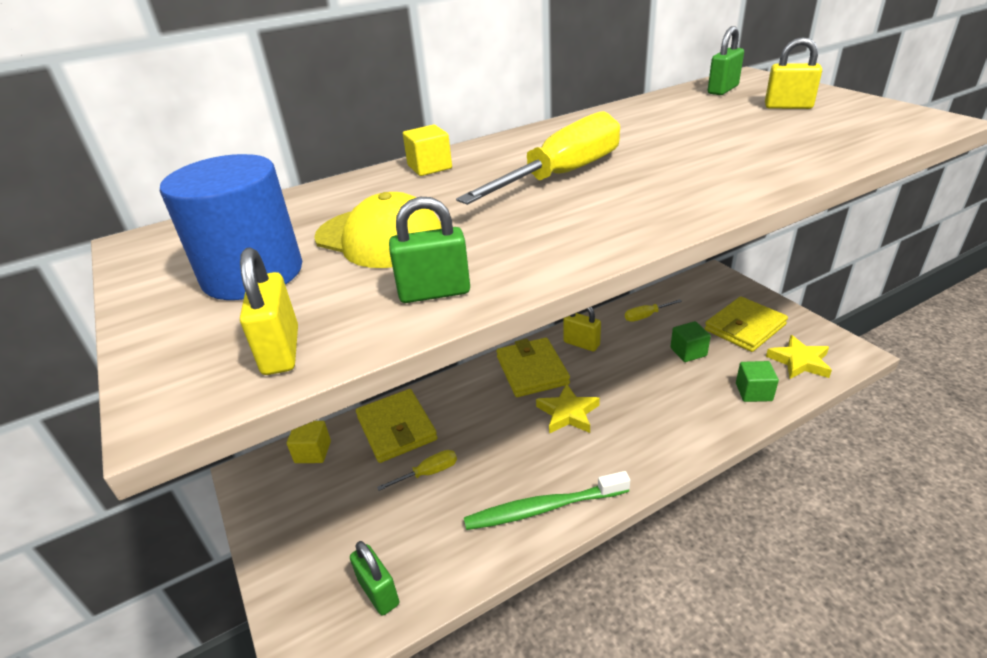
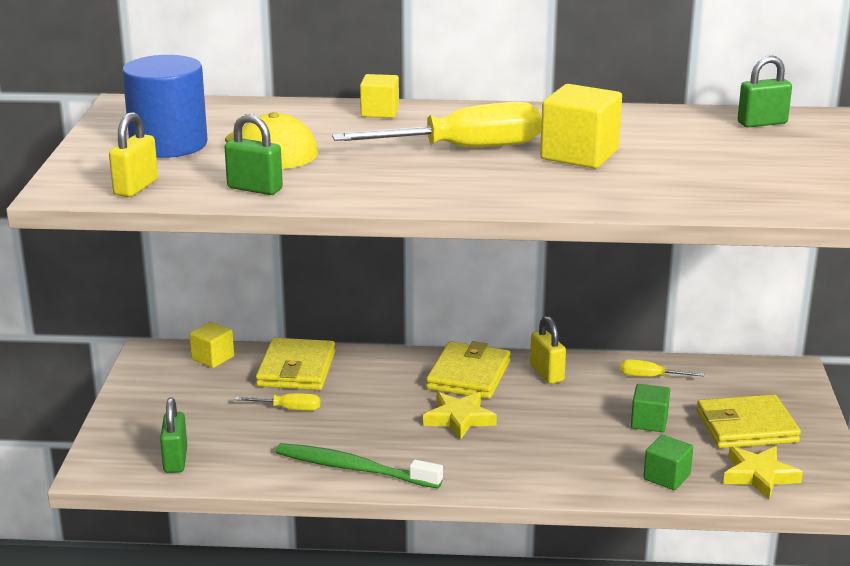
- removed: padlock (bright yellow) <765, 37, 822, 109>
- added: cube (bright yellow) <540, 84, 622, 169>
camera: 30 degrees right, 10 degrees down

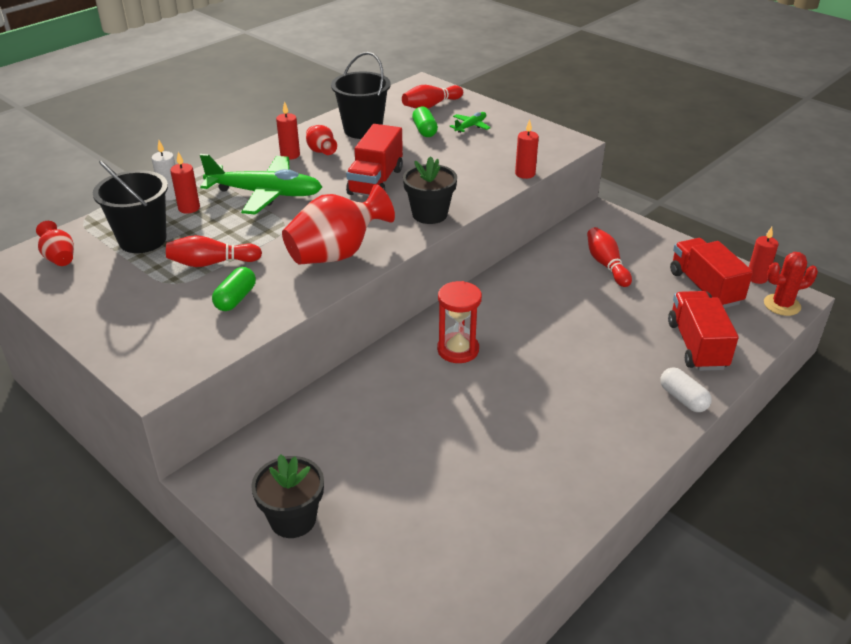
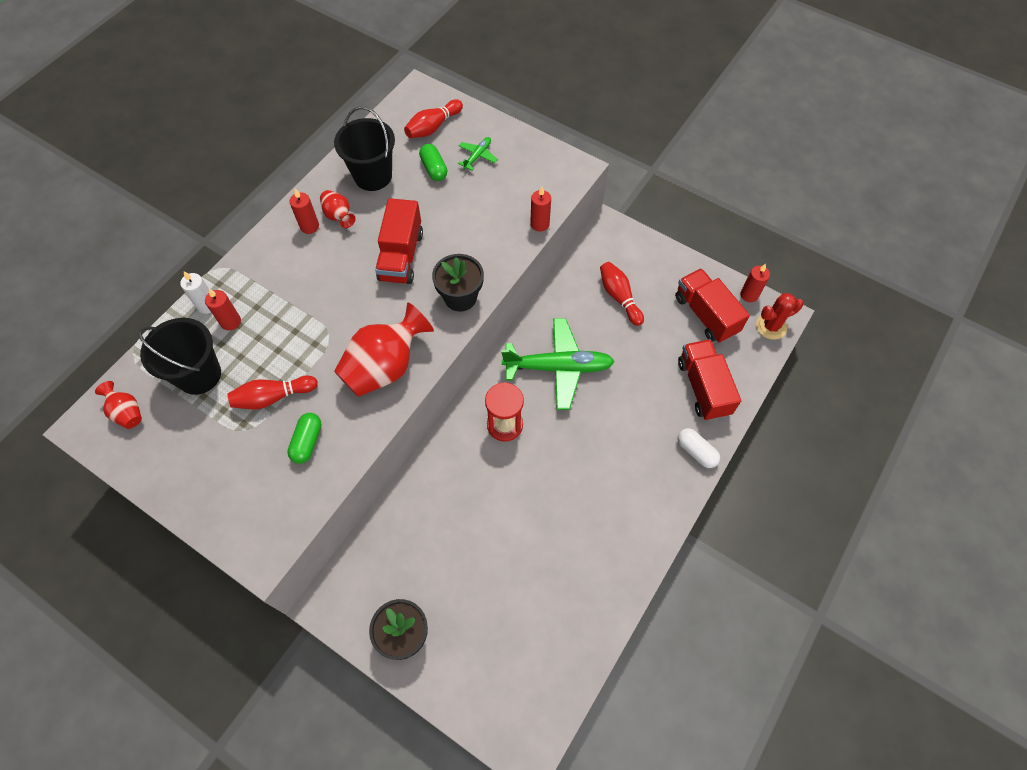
- moved: aeroplane (green) <200, 154, 322, 215> to <501, 318, 615, 410>
camera: 10 degrees left, 25 degrees up

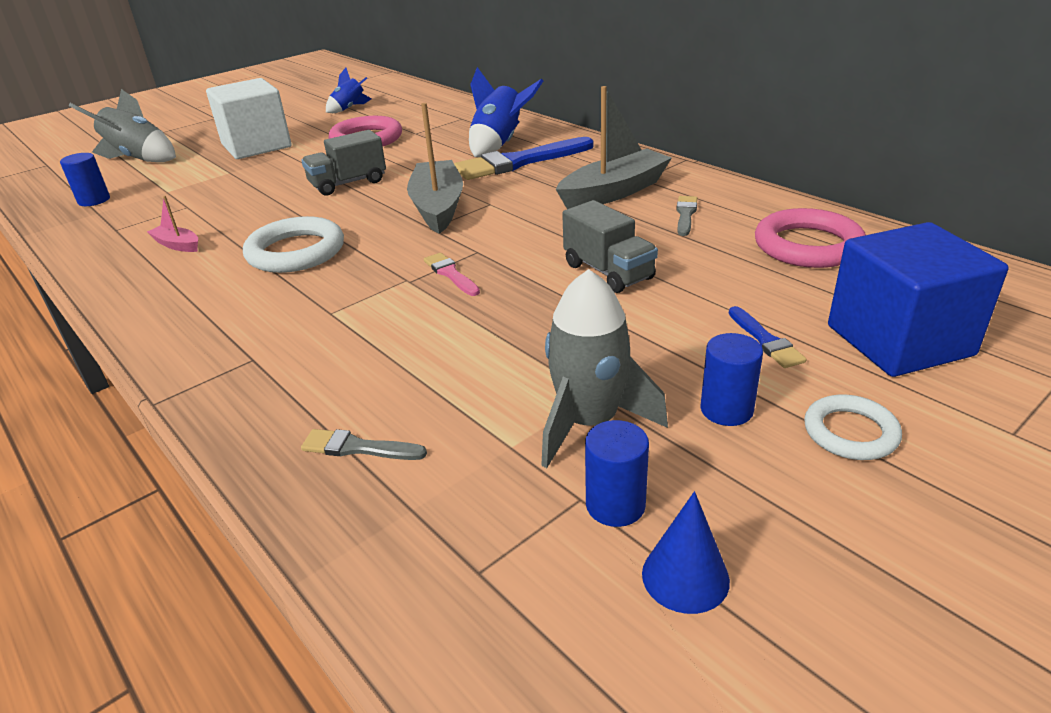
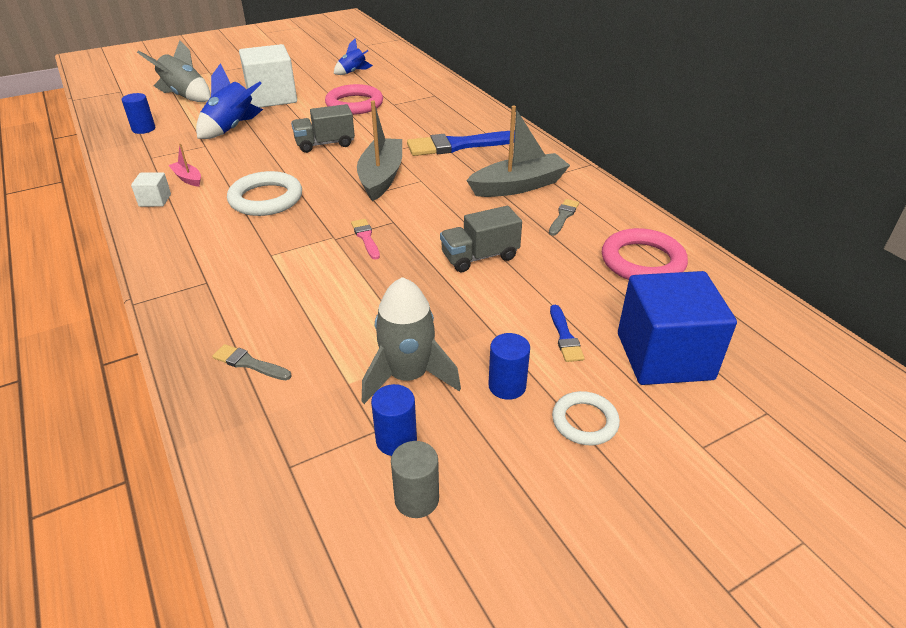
- moved: spaceship (blue) <469, 67, 543, 157> to <196, 63, 263, 139>
- turned: lorry (grey) <562, 200, 658, 293> = <440, 206, 522, 272> 90 degrees clockwise
- replaced: cone (blue) <642, 491, 730, 614> to cylinder (grey) <391, 441, 439, 518>
- added: cube (pure white) <131, 172, 171, 207>
camera: 10 degrees right, 5 degrees up

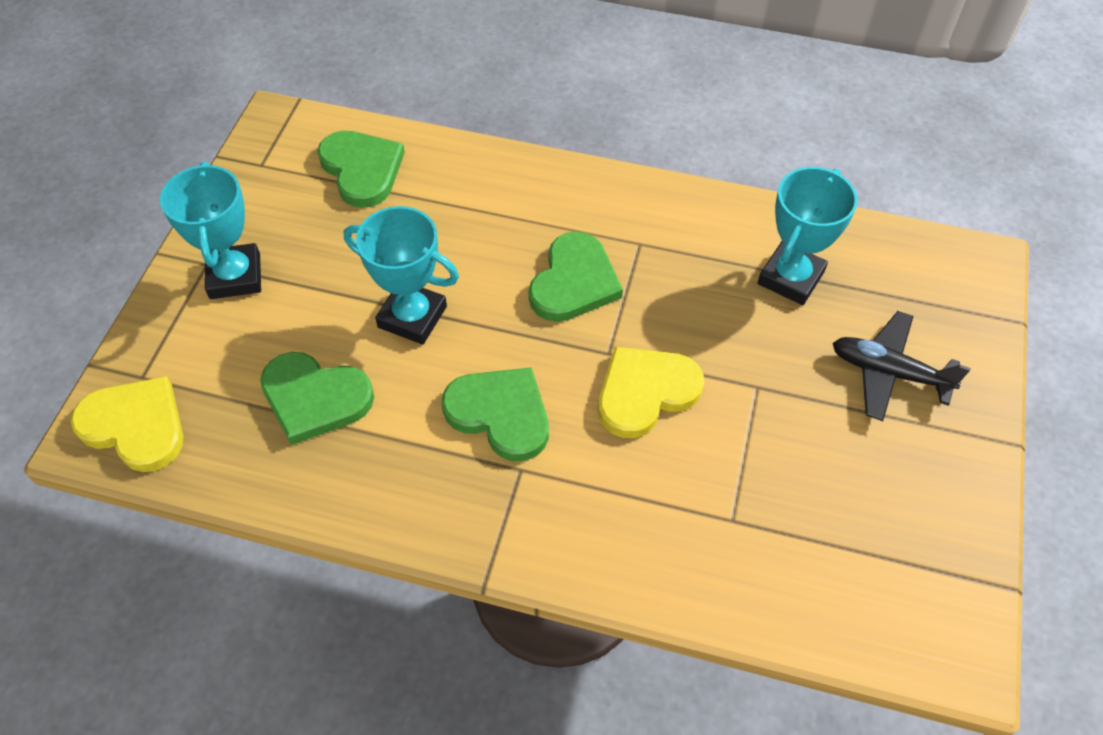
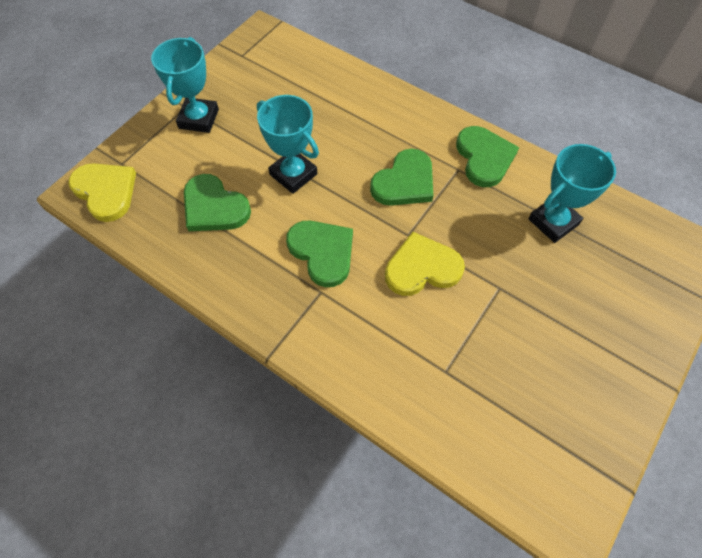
- moved: heart shape (green) <317, 131, 405, 208> to <456, 126, 519, 187>
- removed: aeroplane (black) <832, 311, 971, 421>
camera: 20 degrees right, 5 degrees up

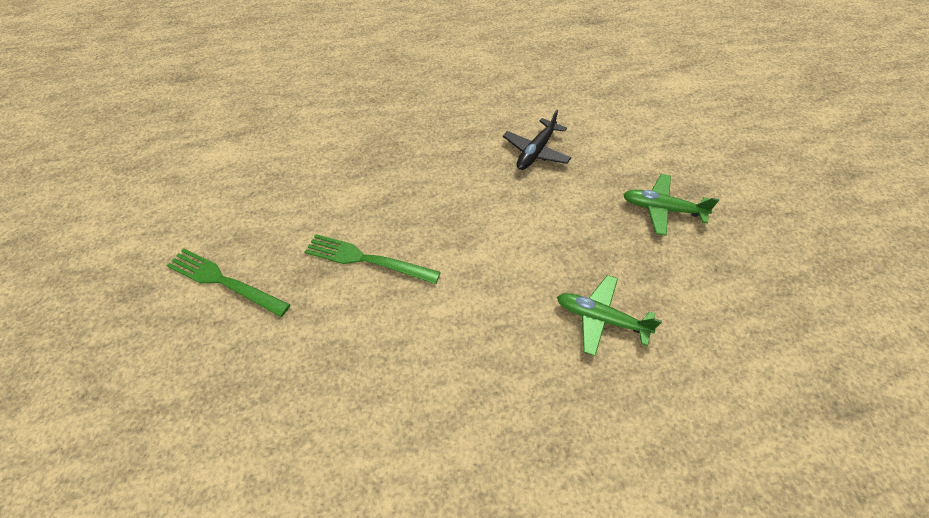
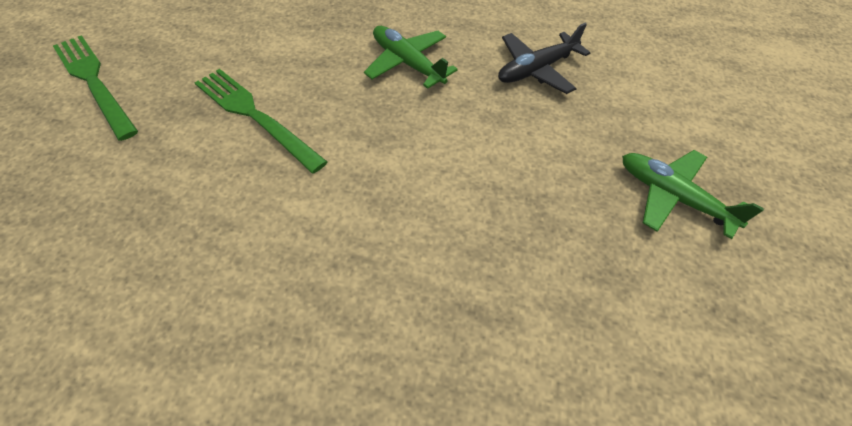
- moved: aeroplane (green) <557, 275, 662, 356> to <364, 26, 458, 89>
camera: 20 degrees right, 0 degrees up

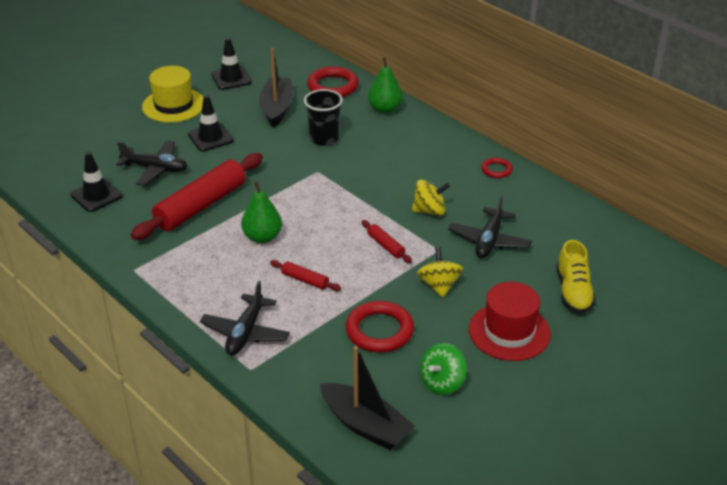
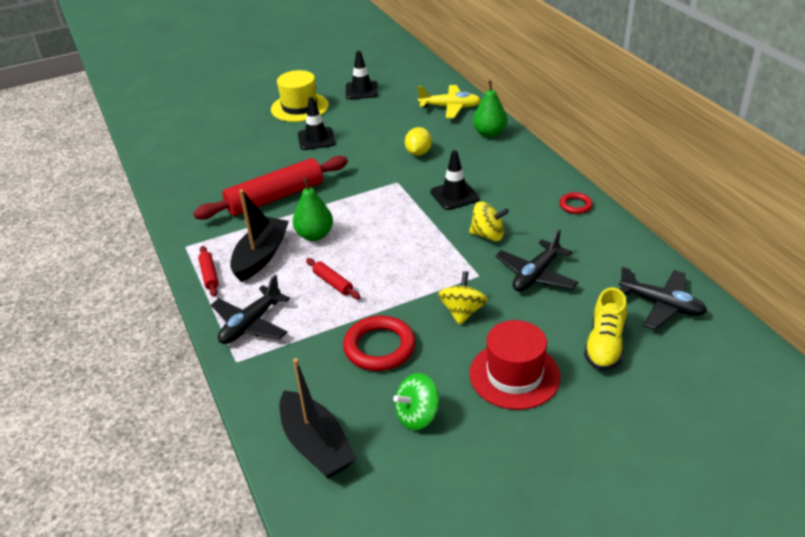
- moved: safety cone (black) <71, 152, 122, 212> to <430, 150, 480, 210>
- moved: aeroplane (black) <116, 141, 188, 186> to <619, 266, 707, 330>
- moved: boat (black) <259, 48, 293, 128> to <230, 190, 289, 282>
- replaced: tumbler (black) <304, 89, 343, 146> to lemon (bright yellow) <405, 127, 432, 156>
- replaced: ring (red) <307, 66, 359, 97> to aeroplane (bright yellow) <418, 85, 481, 118>
- moved: dough roller (red) <361, 220, 412, 263> to <198, 246, 219, 297>
camera: 20 degrees right, 0 degrees up

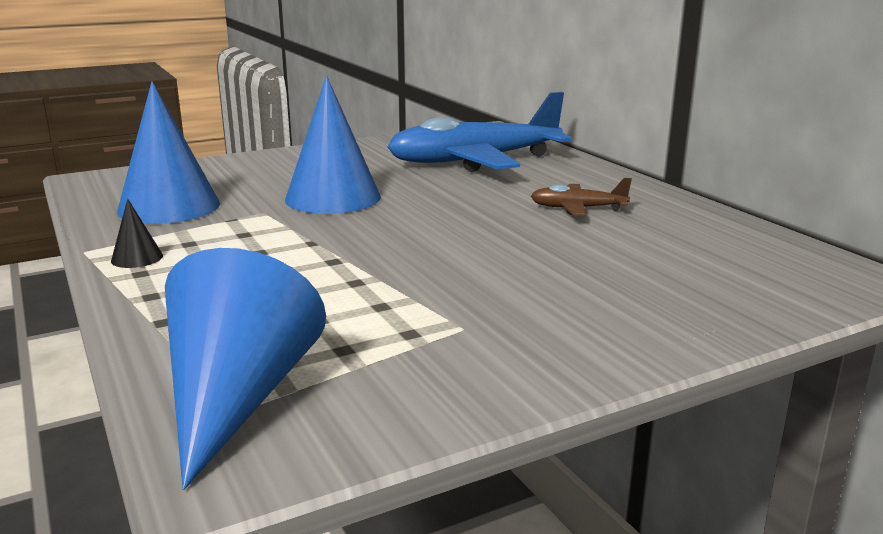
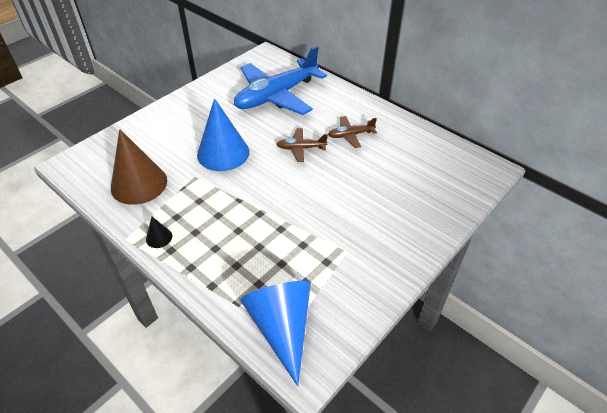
- recoloured: cone (blue) <117, 81, 220, 224> to cone (brown) <111, 129, 167, 205>
- added: aeroplane (brown) <276, 128, 328, 162>
camera: 20 degrees left, 25 degrees up

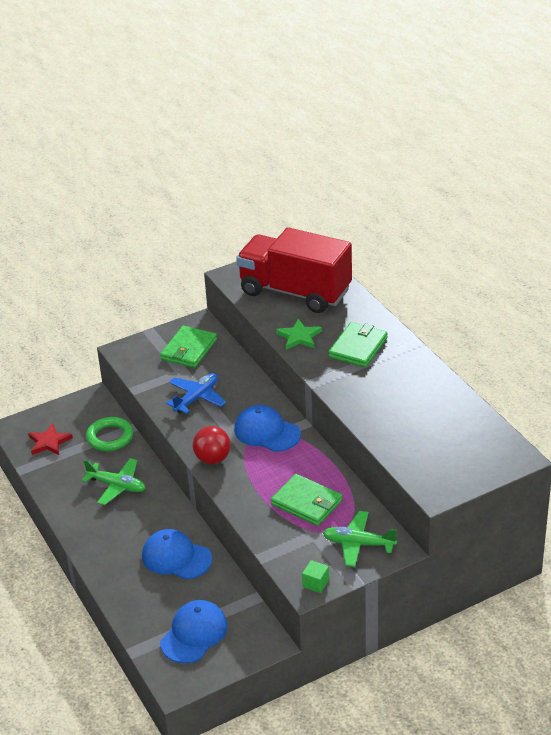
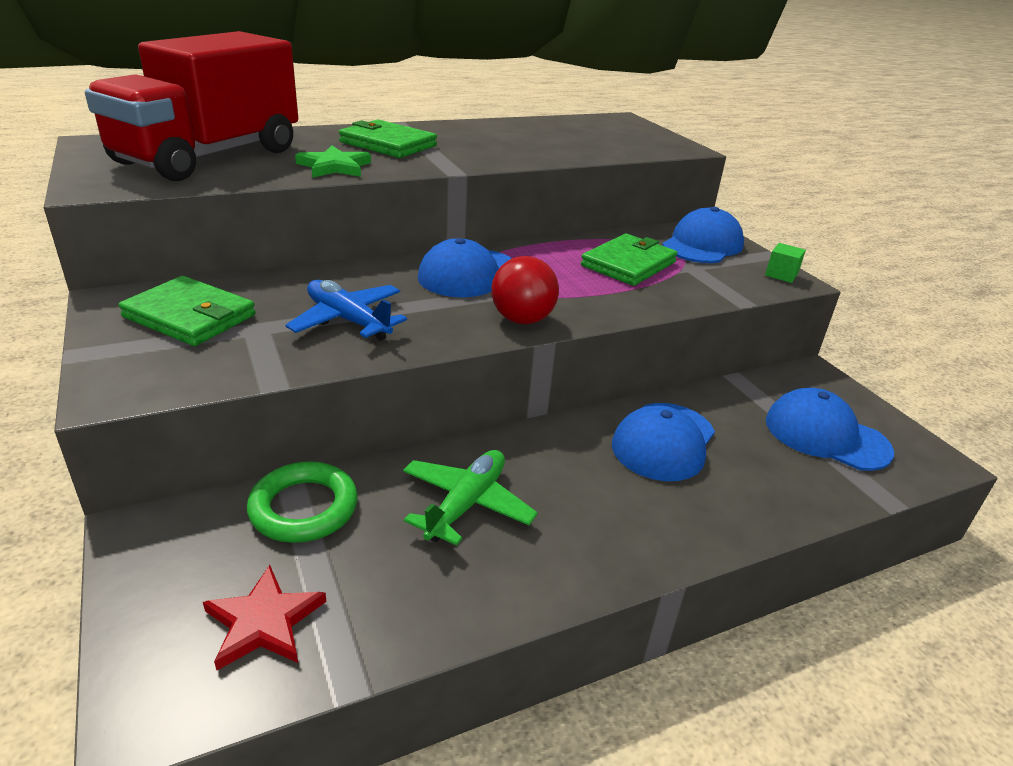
- replaced: aeroplane (green) <323, 511, 397, 567> to baseball cap (blue) <662, 207, 744, 263>
camera: 90 degrees left, 5 degrees down

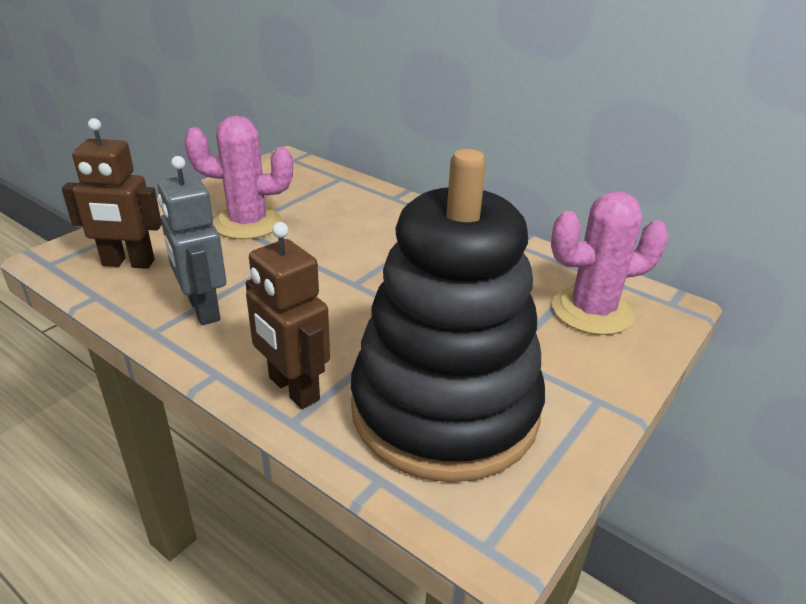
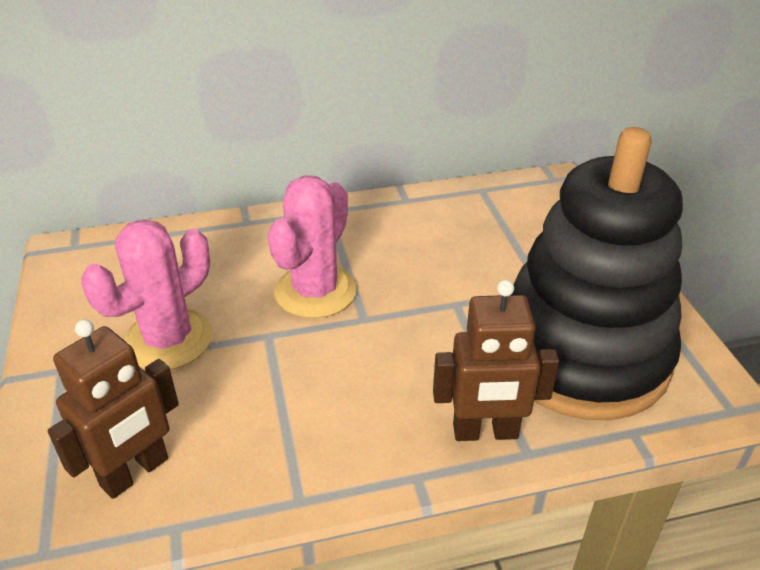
- removed: toy robot (grey) <158, 156, 226, 325>
- moved: prickly plant (rosy) <551, 191, 669, 335> to <268, 175, 357, 318>
camera: 50 degrees left, 5 degrees up

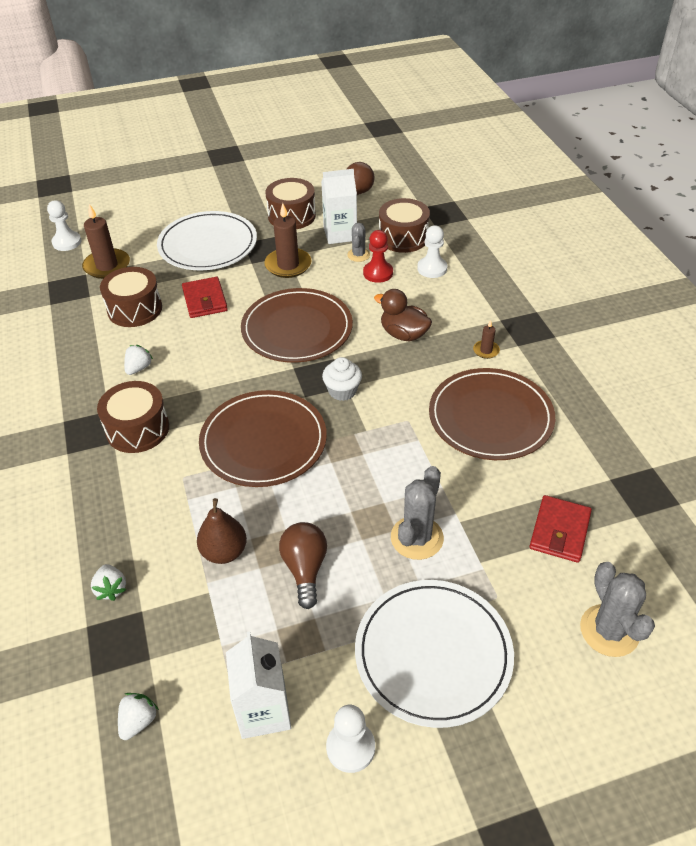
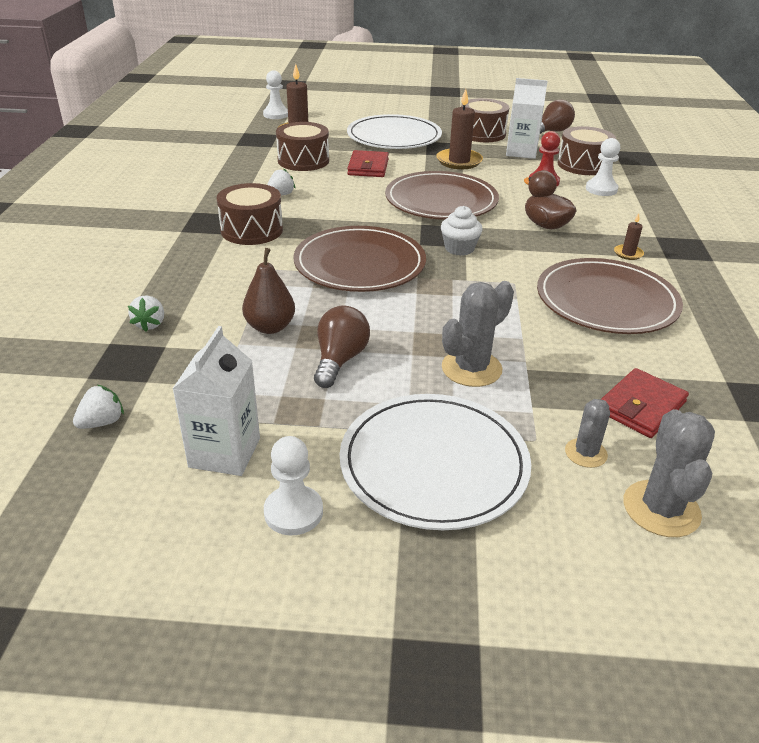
- moved: prickly plant (grey) <347, 223, 370, 262> to <565, 399, 610, 468>
camera: 20 degrees right, 10 degrees down

